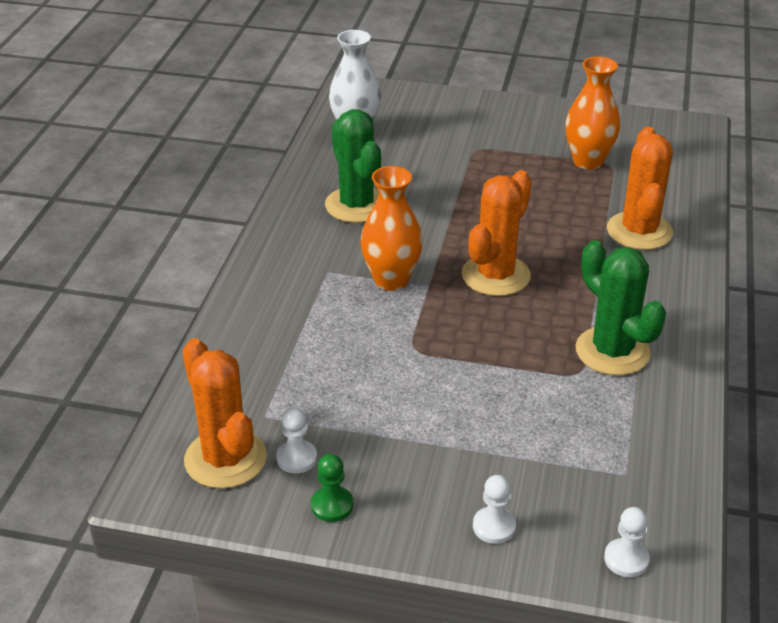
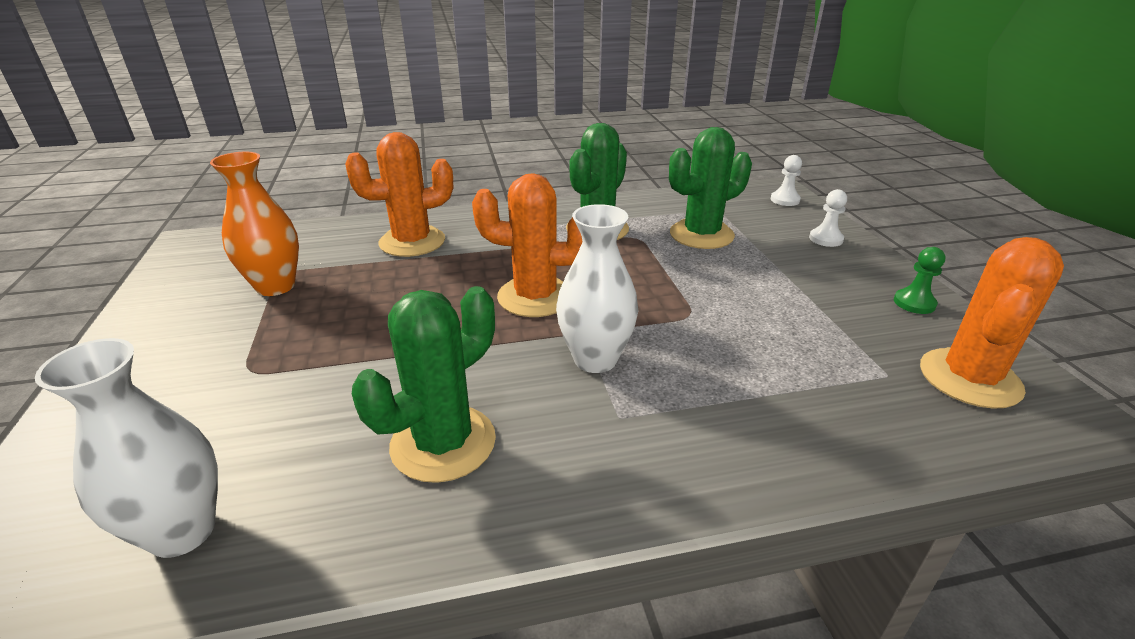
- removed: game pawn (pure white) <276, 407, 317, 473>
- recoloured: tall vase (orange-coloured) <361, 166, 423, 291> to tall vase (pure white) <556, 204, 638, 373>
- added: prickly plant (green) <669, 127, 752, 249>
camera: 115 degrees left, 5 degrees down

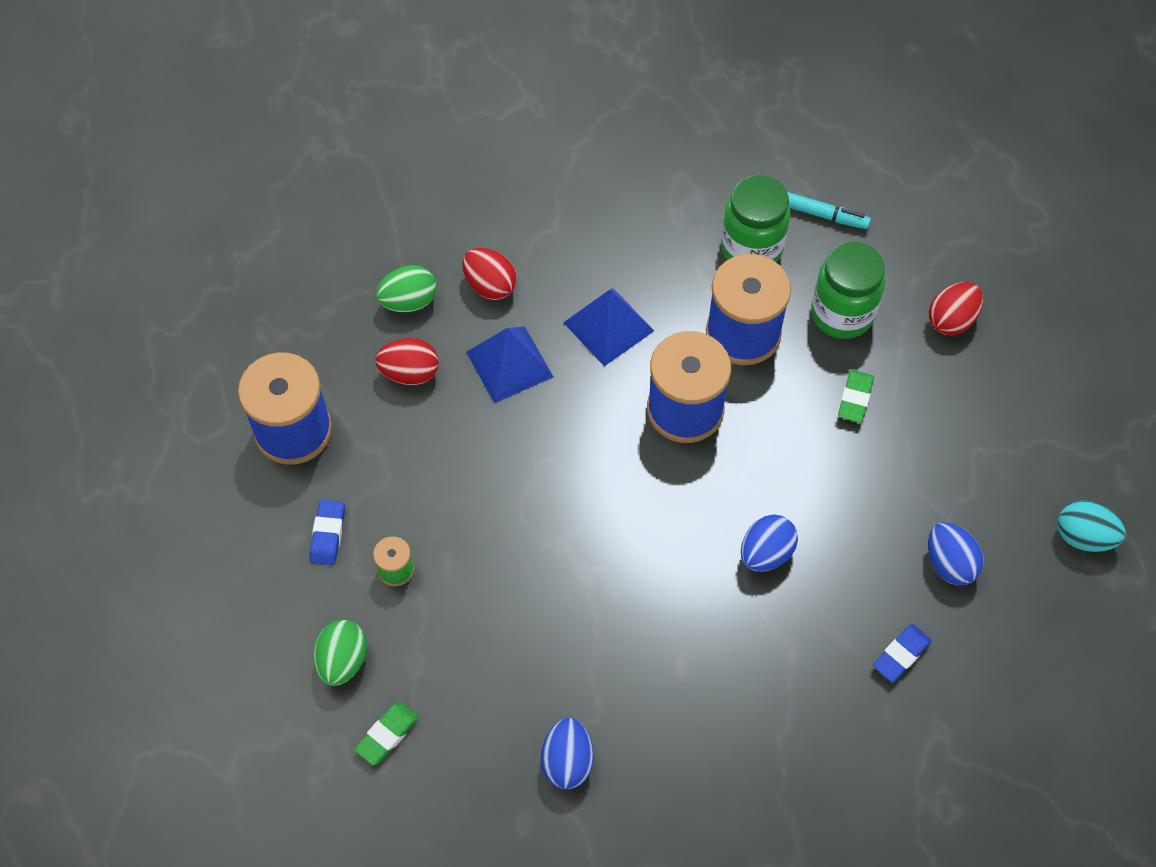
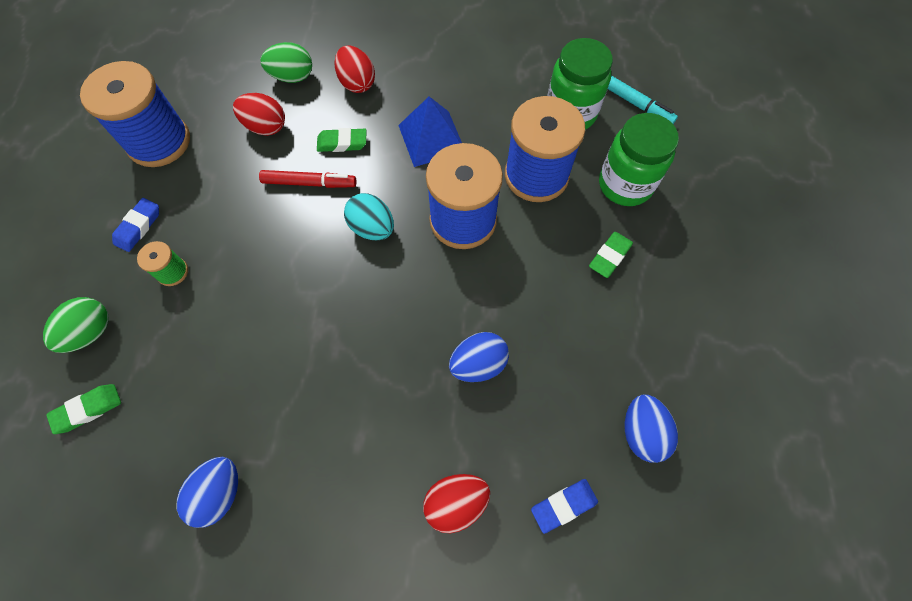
- replaced: solid pyramid (blue) <466, 326, 554, 403> to gum eraser (green) <317, 128, 366, 152>
- moved: egg shape (red) <928, 282, 983, 335> to <423, 474, 490, 533>
- moved: egg shape (turquoise) <1057, 500, 1126, 552> to <344, 193, 394, 240>
- added: marker (red) <259, 170, 356, 188>
camera: 20 degrees right, 5 degrees up

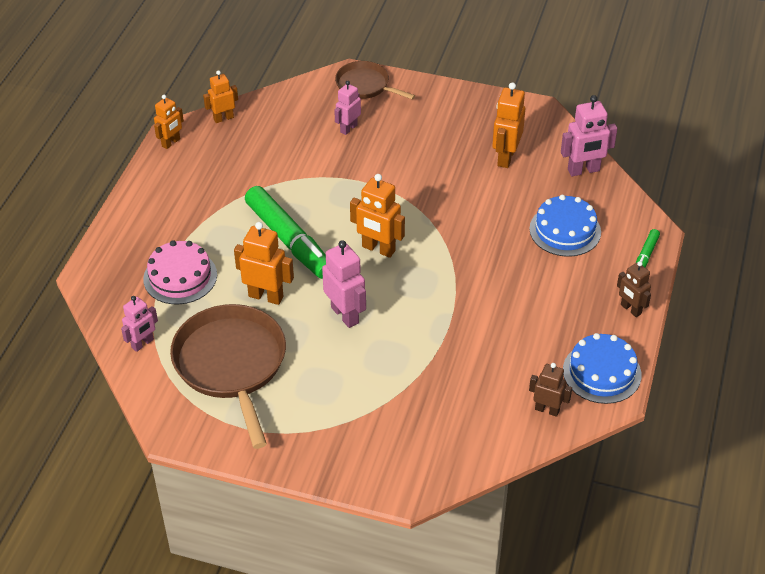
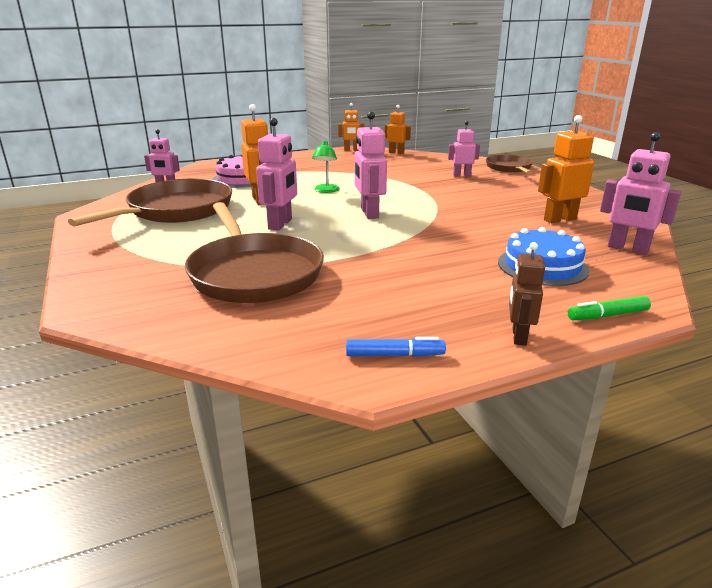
- replaced: marker (green) <245, 186, 326, 279> to lamp (green) <312, 140, 340, 193>
- recoloured: toy robot (orange-coloured) <350, 174, 405, 258> to toy robot (rosy) <355, 111, 387, 219>
- removed: toy robot (brown) <529, 363, 572, 417>
- replaced: layer cake (blue) <563, 333, 642, 404> to marker (blue) <346, 337, 446, 357>
- added: pan (brown) <185, 202, 324, 303>
camera: 50 degrees right, 20 degrees down

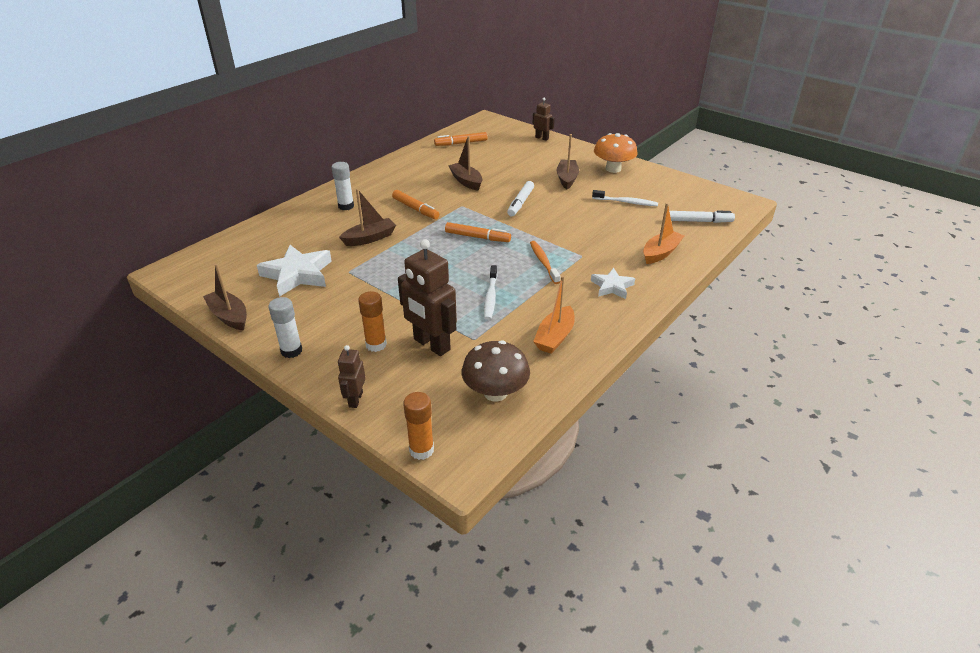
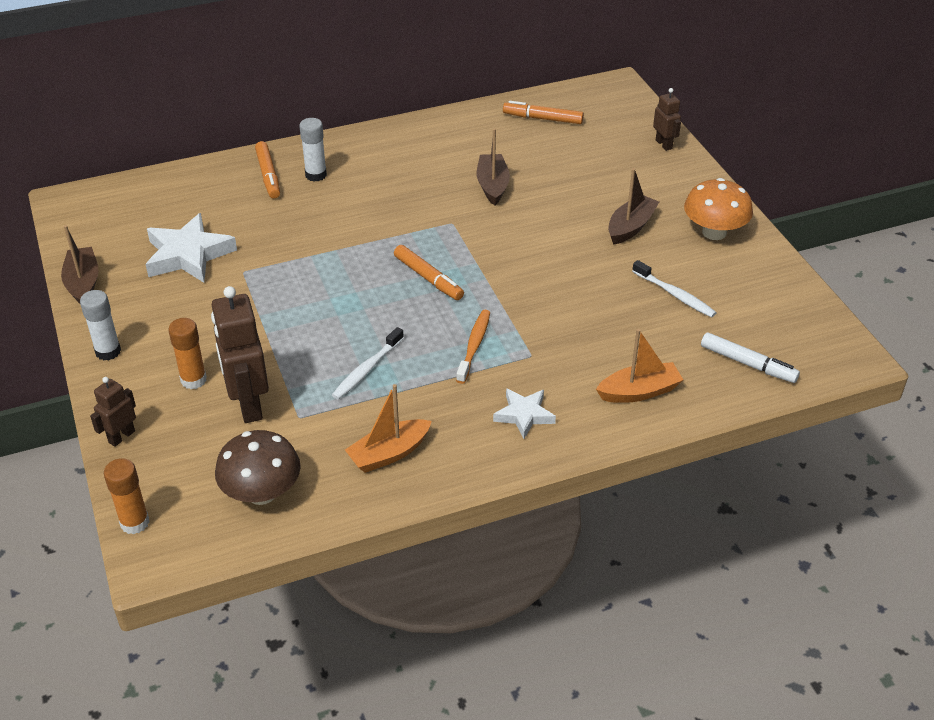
- removed: boat (brown) <339, 189, 396, 246>
- moved: marker (orange-coloured) <392, 190, 440, 219> to <255, 141, 280, 198>
- removed: marker (pure white) <507, 181, 534, 216>
camera: 30 degrees right, 5 degrees up

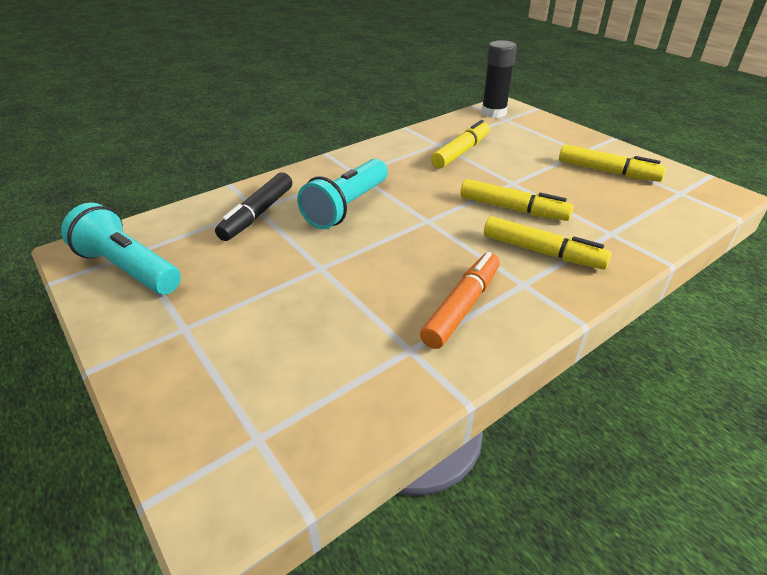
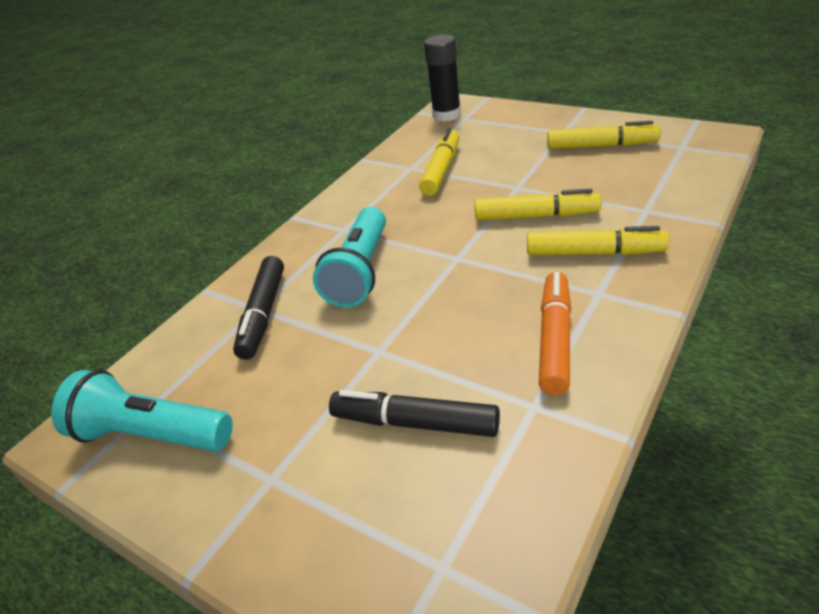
- added: marker (black) <329, 390, 500, 437>
camera: 15 degrees left, 0 degrees up

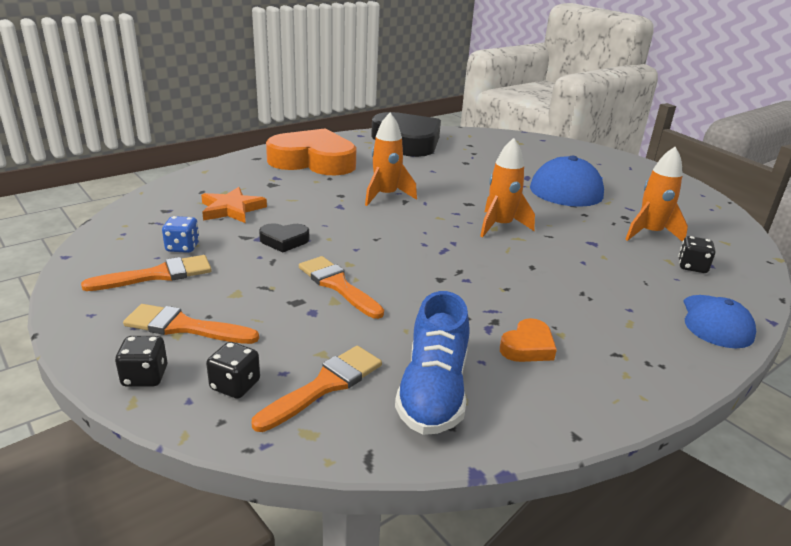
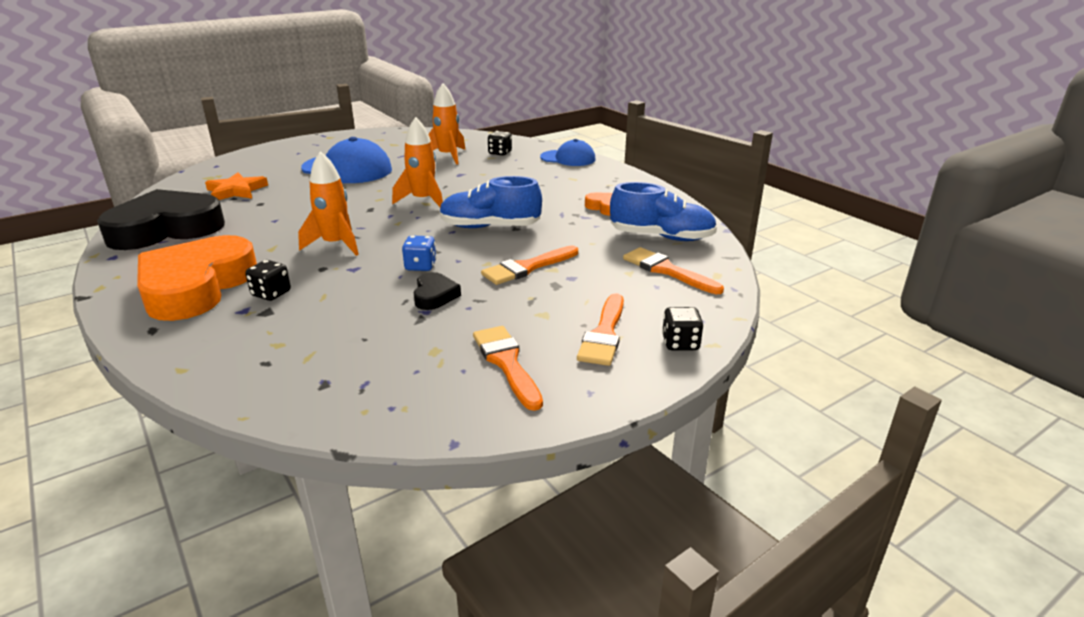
- moved: die (blue) <162, 216, 200, 253> to <402, 236, 437, 271>
- moved: star shape (orange-coloured) <201, 187, 267, 223> to <205, 172, 268, 200>
- moved: die (black) <206, 342, 260, 399> to <245, 260, 291, 301>
- added: lace-up shoe (blue) <439, 176, 542, 228>
camera: 85 degrees left, 0 degrees up

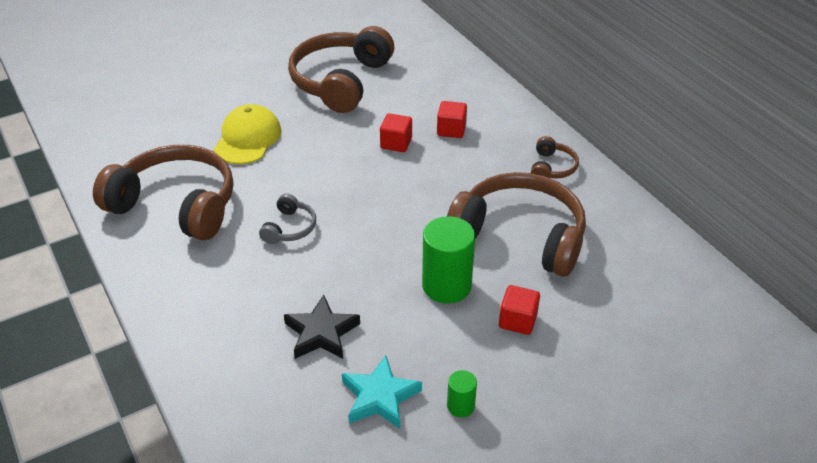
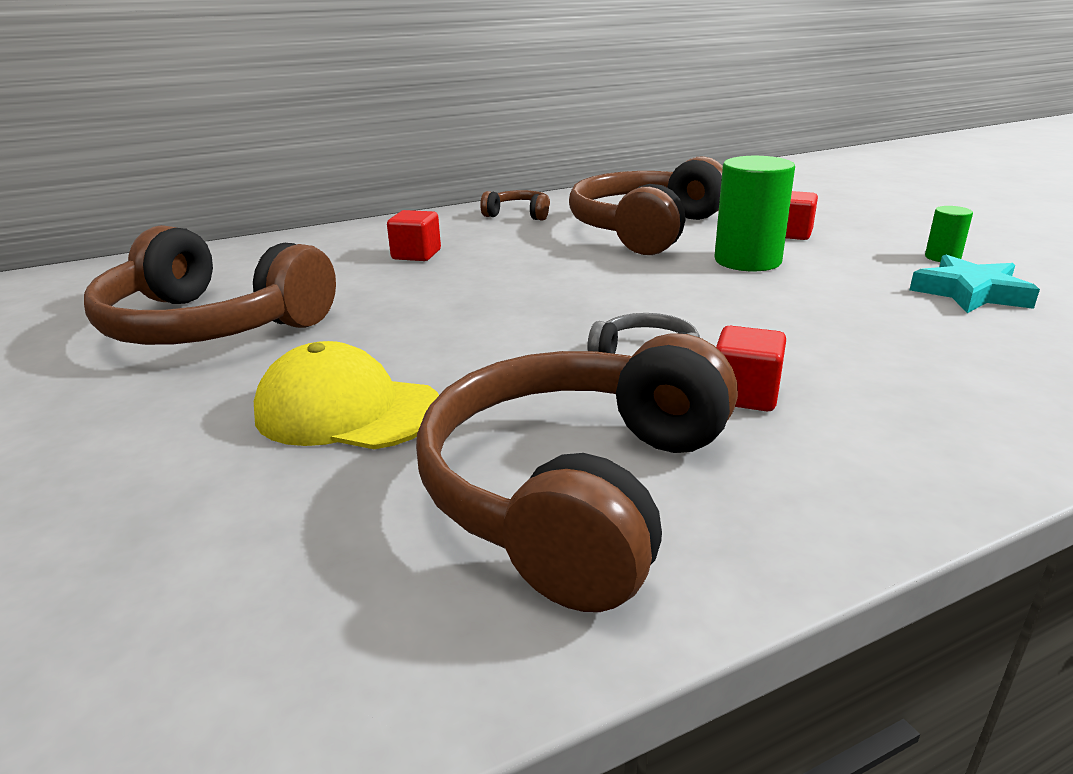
- removed: star shape (black) <284, 295, 360, 359>
- moved: cube (red) <380, 113, 412, 152> to <716, 326, 786, 411>
camera: 85 degrees left, 15 degrees down

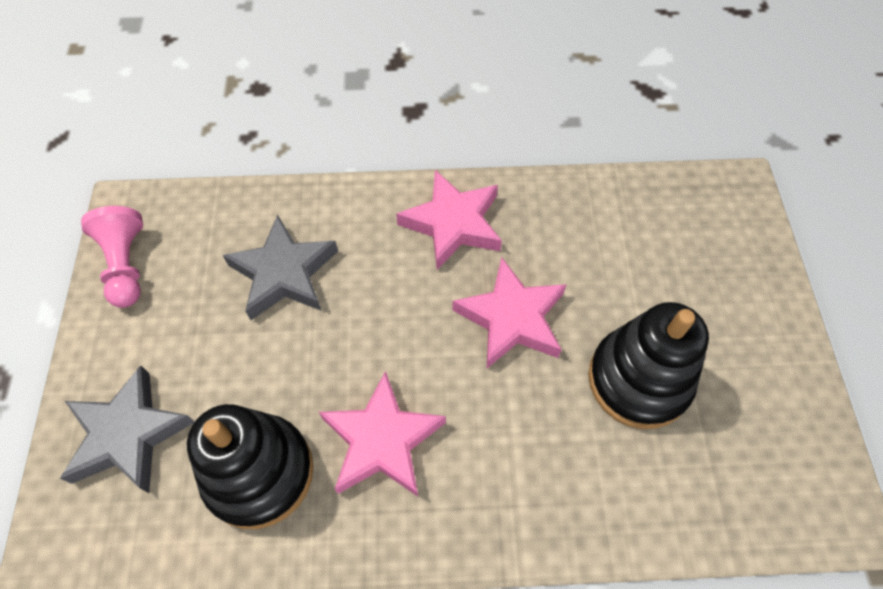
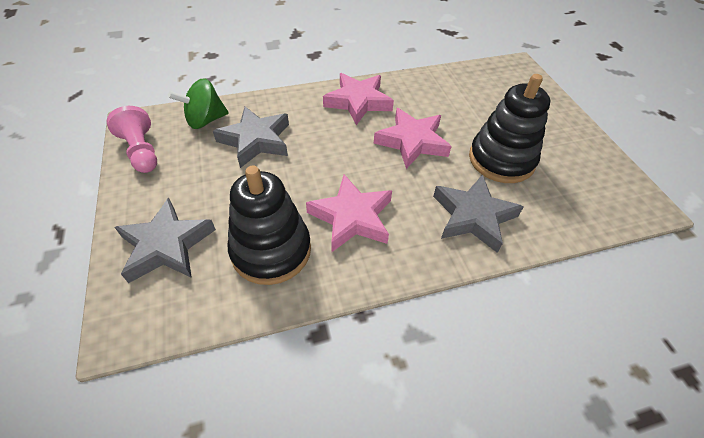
- added: spinning top (green) <168, 78, 229, 129>
- added: star shape (grey) <433, 174, 524, 253>
camera: 15 degrees left, 10 degrees down

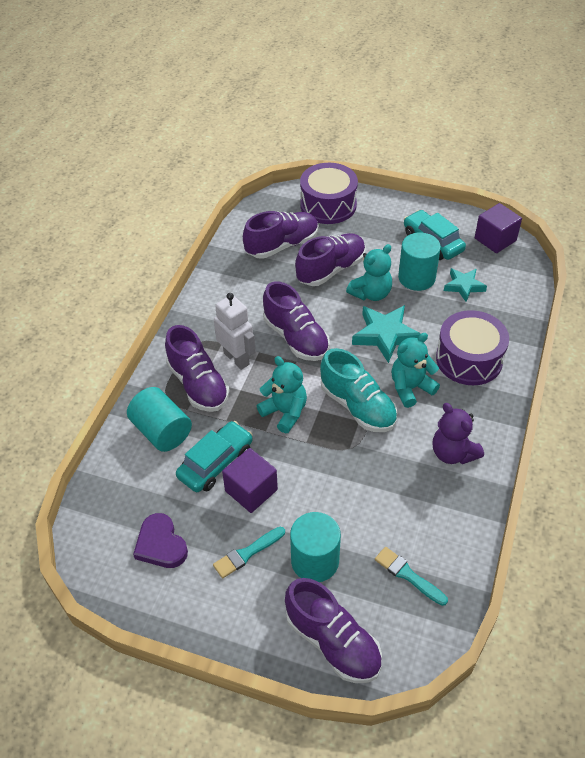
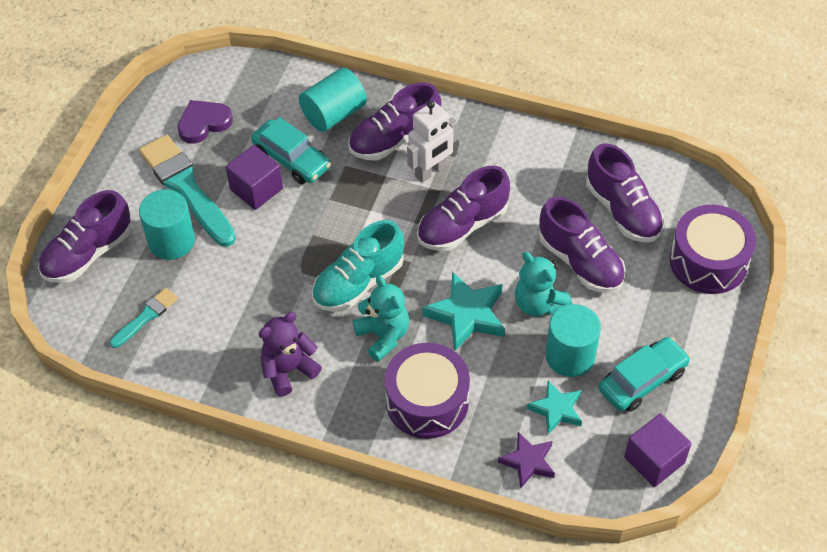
- resized: paintbrush (turquoise) <213, 527, 285, 578> = <139, 135, 236, 247> x1.97
- removed: teddy (turquoise) <257, 356, 307, 433>
- added: star shape (purple) <498, 432, 555, 489>
camera: 90 degrees right, 5 degrees up

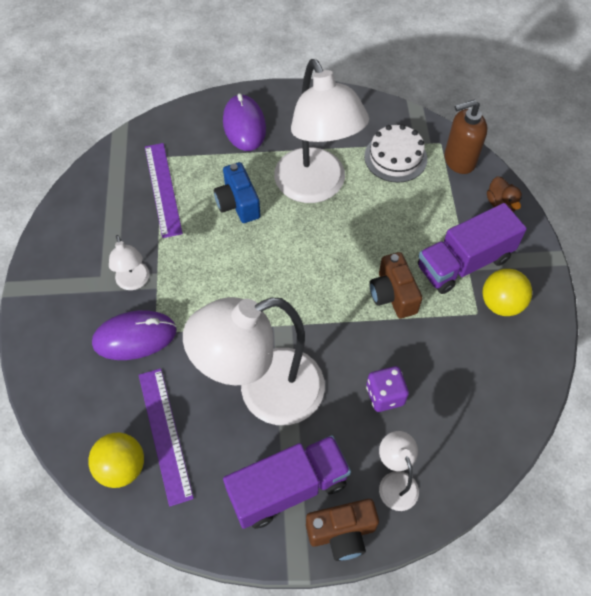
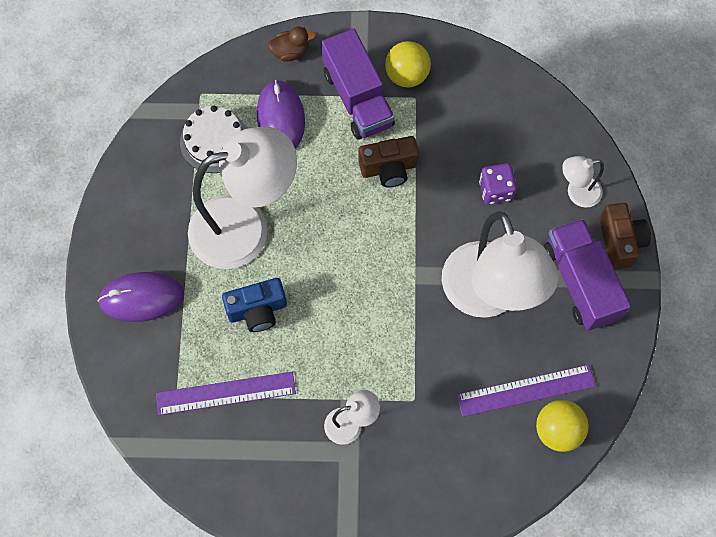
- moved: computer mouse (purple) <92, 310, 177, 360> to <257, 80, 305, 148>
- removed: pump bottle (brown) <444, 99, 488, 174>
camera: 85 degrees left, 10 degrees up

